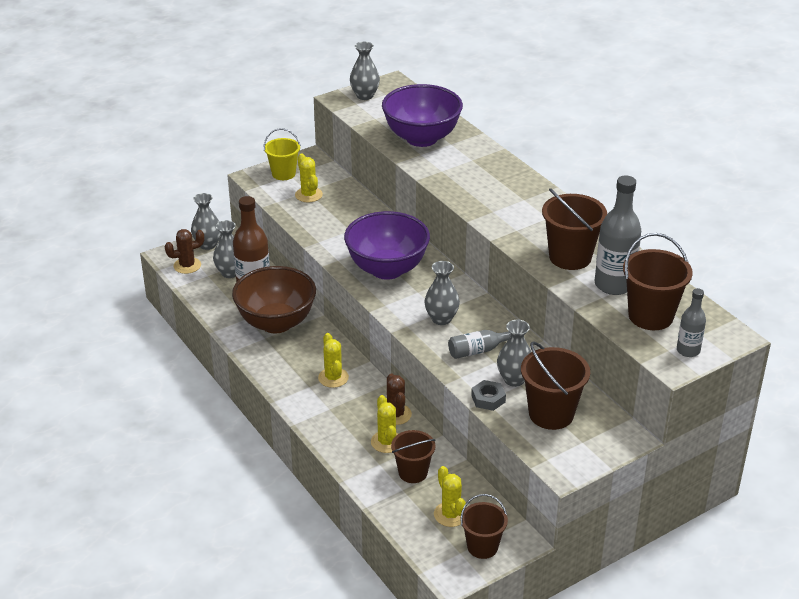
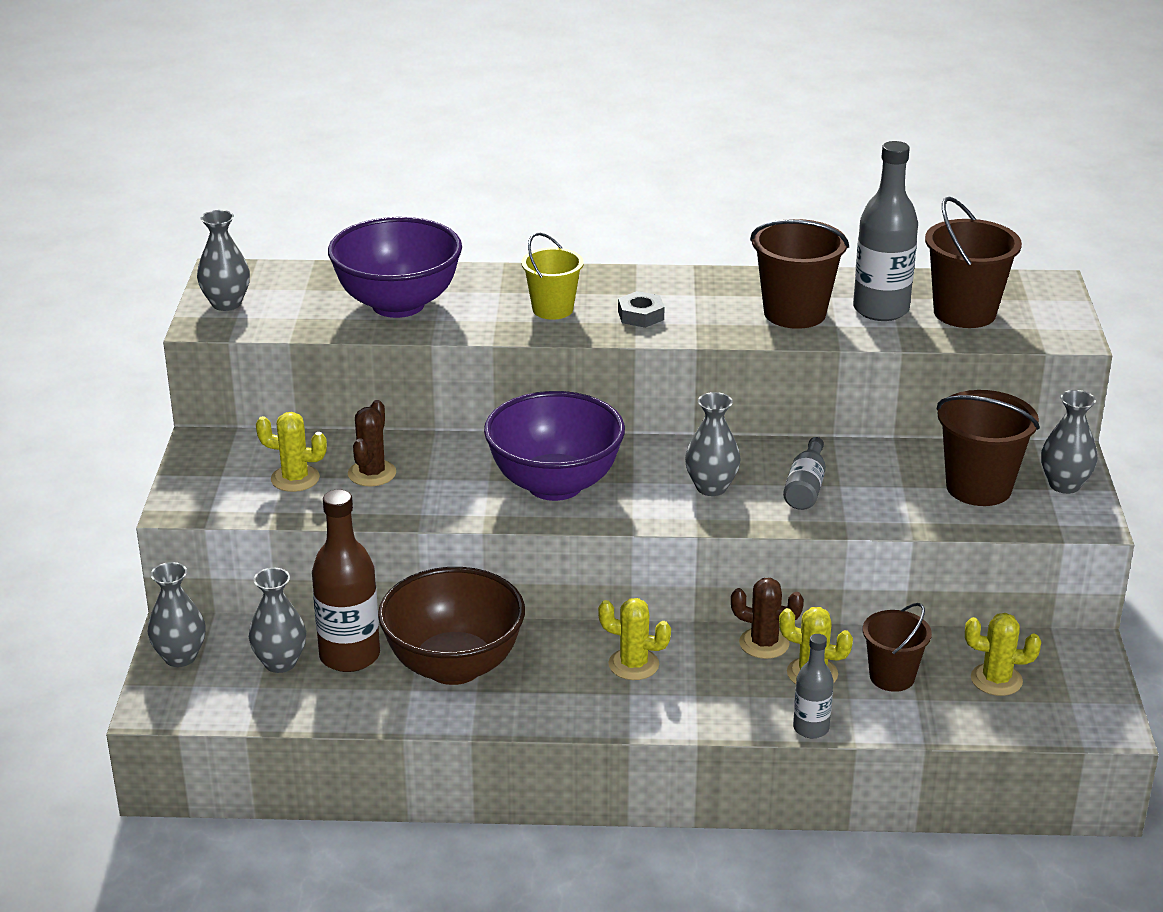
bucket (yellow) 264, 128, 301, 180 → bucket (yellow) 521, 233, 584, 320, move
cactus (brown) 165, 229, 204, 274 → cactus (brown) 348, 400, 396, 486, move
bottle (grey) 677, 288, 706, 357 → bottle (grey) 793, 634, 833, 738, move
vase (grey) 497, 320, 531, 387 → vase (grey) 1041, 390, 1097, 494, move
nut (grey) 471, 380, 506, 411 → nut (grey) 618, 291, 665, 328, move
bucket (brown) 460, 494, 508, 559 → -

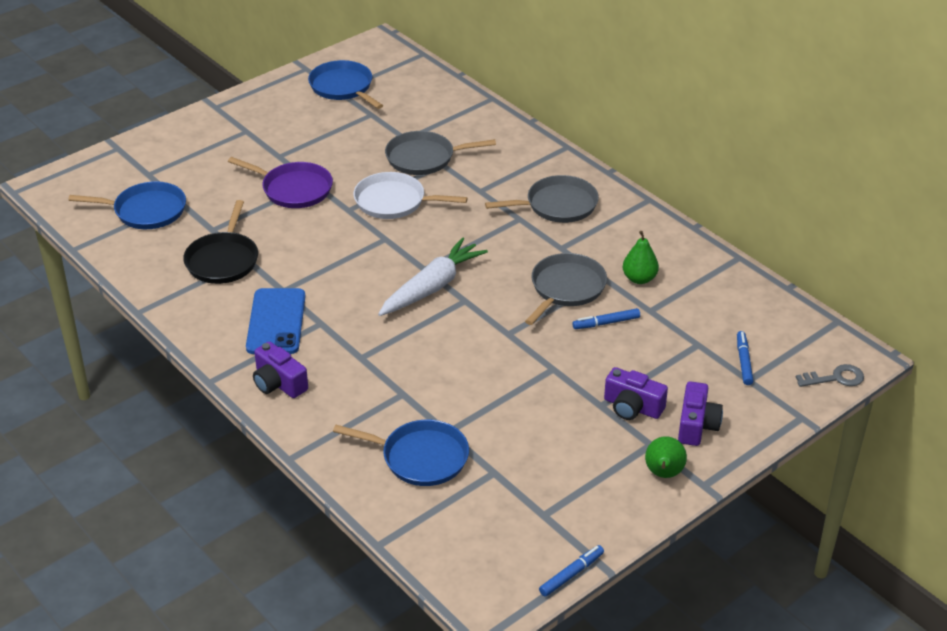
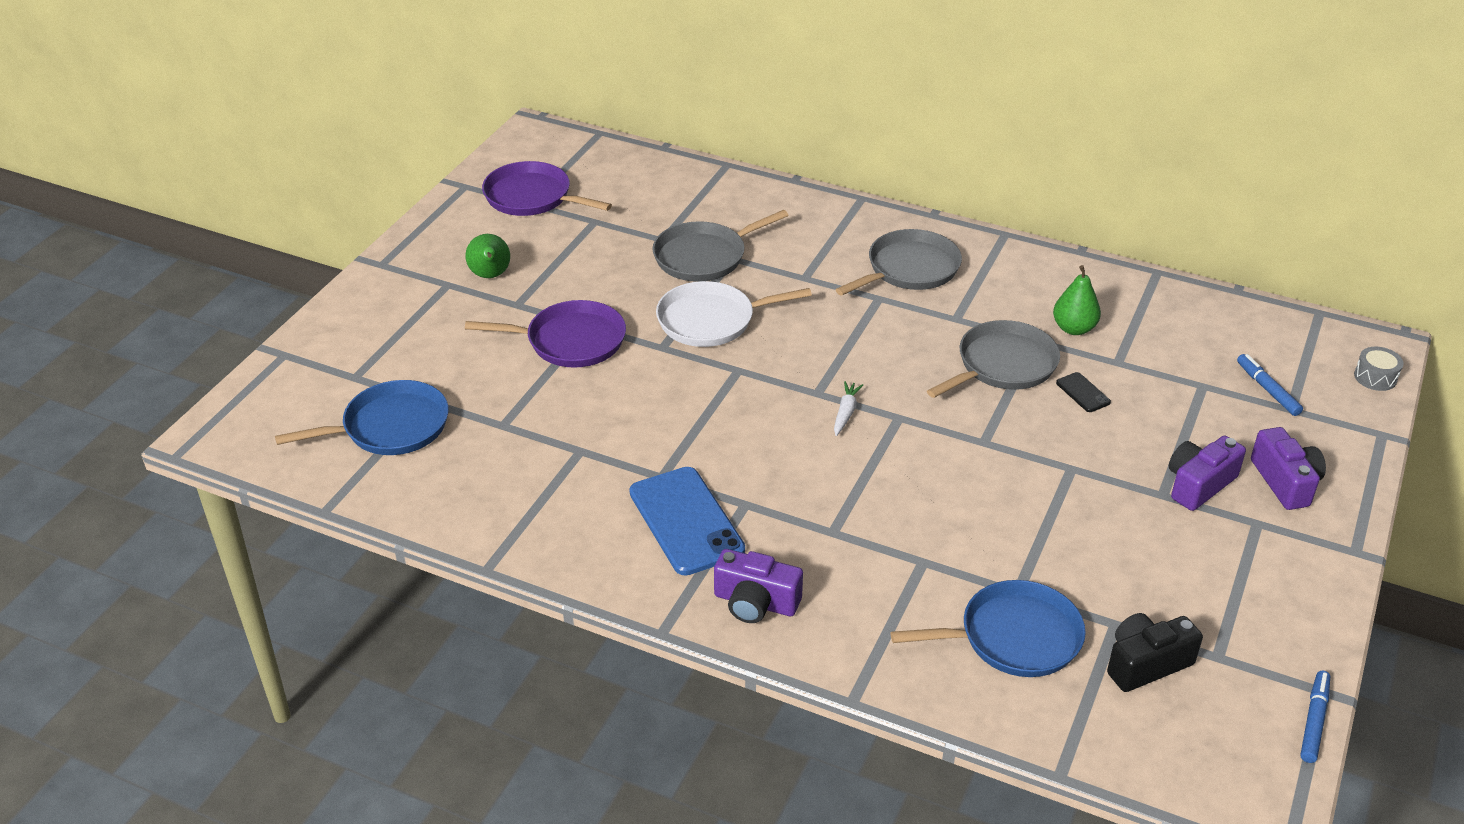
pan (blue) 308, 60, 383, 109 → pan (purple) 482, 161, 612, 216
pan (black) 183, 200, 258, 284 → -
carrot (white) 378, 237, 488, 316 → carrot (white) 834, 381, 863, 436, x0.42
pan (grey) 525, 253, 607, 325 → pan (grey) 927, 320, 1060, 398, 45 degrees clockwise
marker (blue) 572, 308, 640, 329 → phone (black) 1056, 372, 1111, 412
key (grey) 796, 364, 864, 387 → drum (grey) 1354, 347, 1404, 391
camera (purple) 604, 367, 668, 420 → camera (purple) 1169, 436, 1246, 511, 135 degrees clockwise
pear (green) 645, 436, 687, 478 → pear (green) 465, 234, 510, 278, move
- → camera (black) 1107, 613, 1203, 692

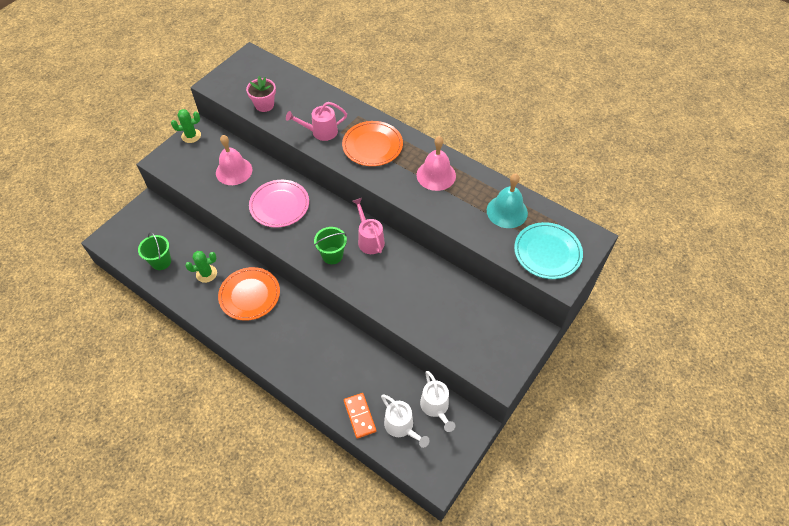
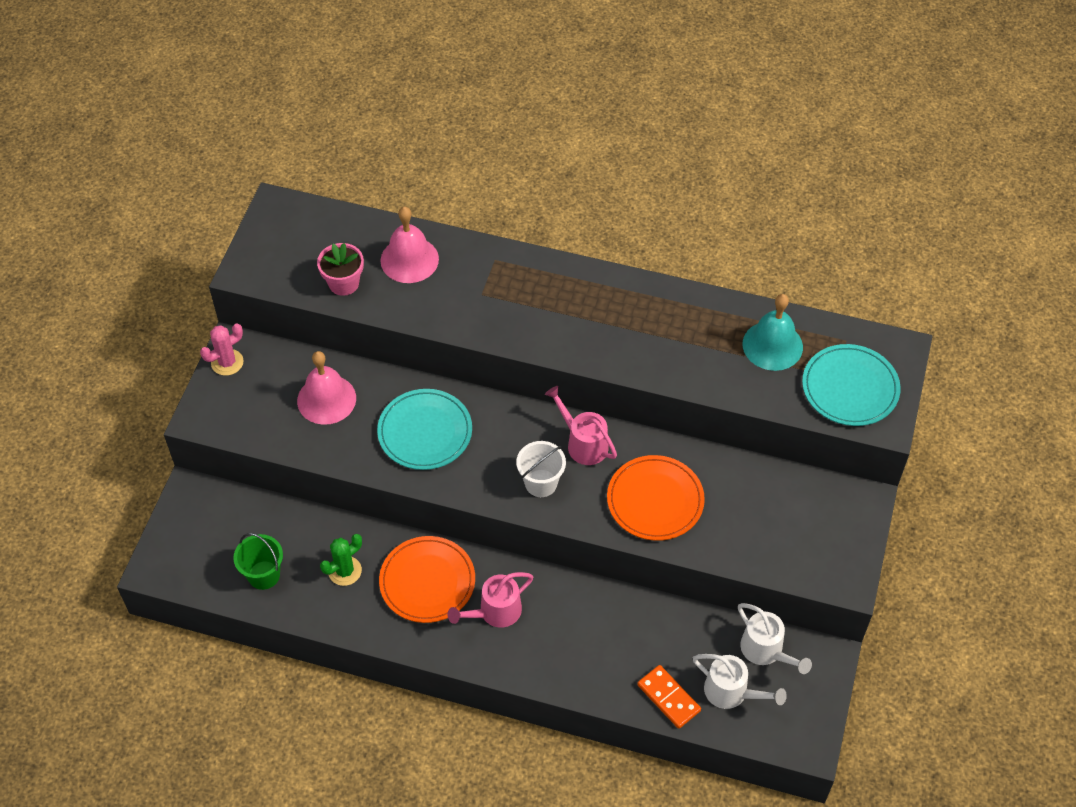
watering can (pink) 286, 102, 347, 141 → watering can (pink) 448, 572, 533, 628, move
cactus (green) 171, 109, 201, 143 → cactus (pink) 200, 323, 244, 376
plate (orange) 342, 121, 403, 166 → plate (orange) 607, 455, 705, 541, move
bell (pink) 417, 136, 456, 191 → bell (pink) 380, 207, 439, 283, move
plate (pink) 249, 180, 309, 227 → plate (turquoise) 377, 389, 472, 470
bucket (green) 314, 227, 347, 264 → bucket (white) 516, 441, 566, 497

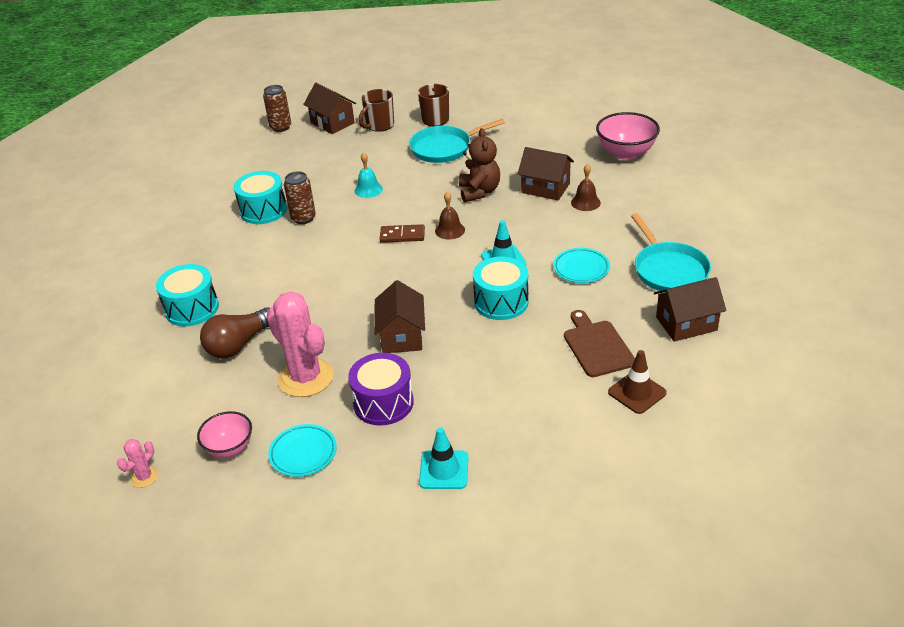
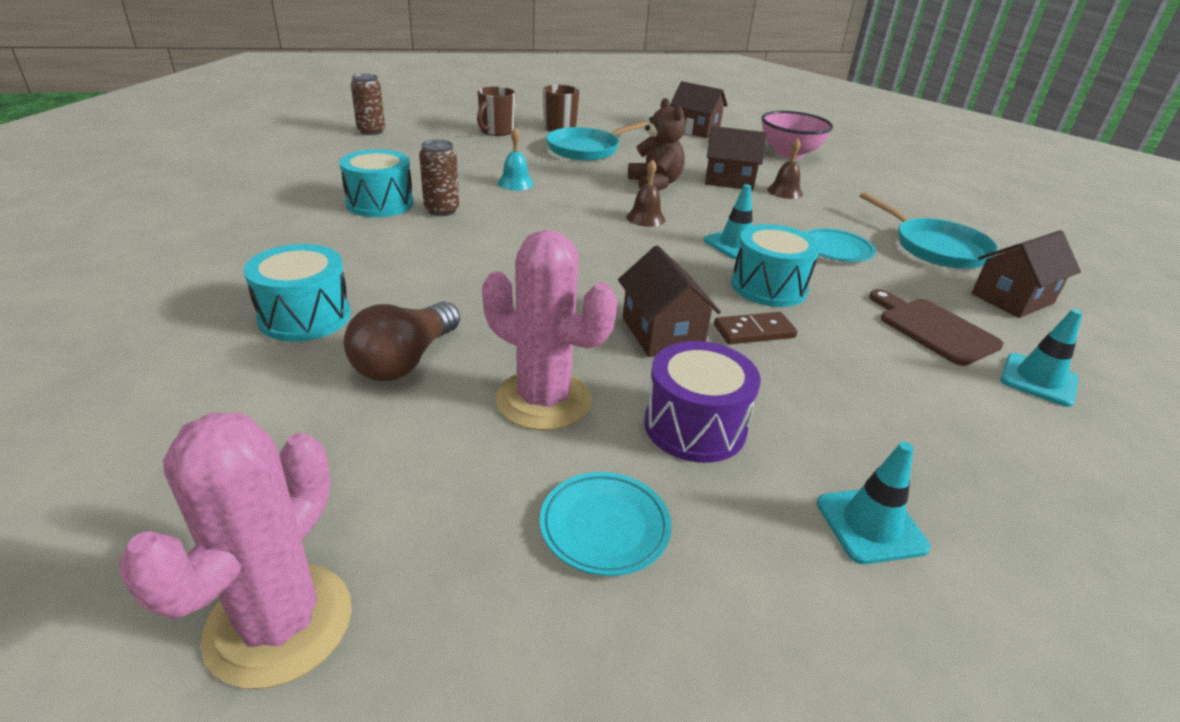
house (brown) 303, 83, 356, 134 → house (brown) 670, 81, 728, 138, move
domino (brown) 380, 224, 425, 243 → domino (brown) 714, 312, 798, 344, move
traffic cone (brown) 608, 350, 667, 414 → traffic cone (turquoise) 1000, 309, 1083, 407
bowl (pink) 197, 411, 252, 458 → -
cactus (pink) 117, 439, 159, 488 → cactus (pink) 118, 413, 352, 689, x2.22

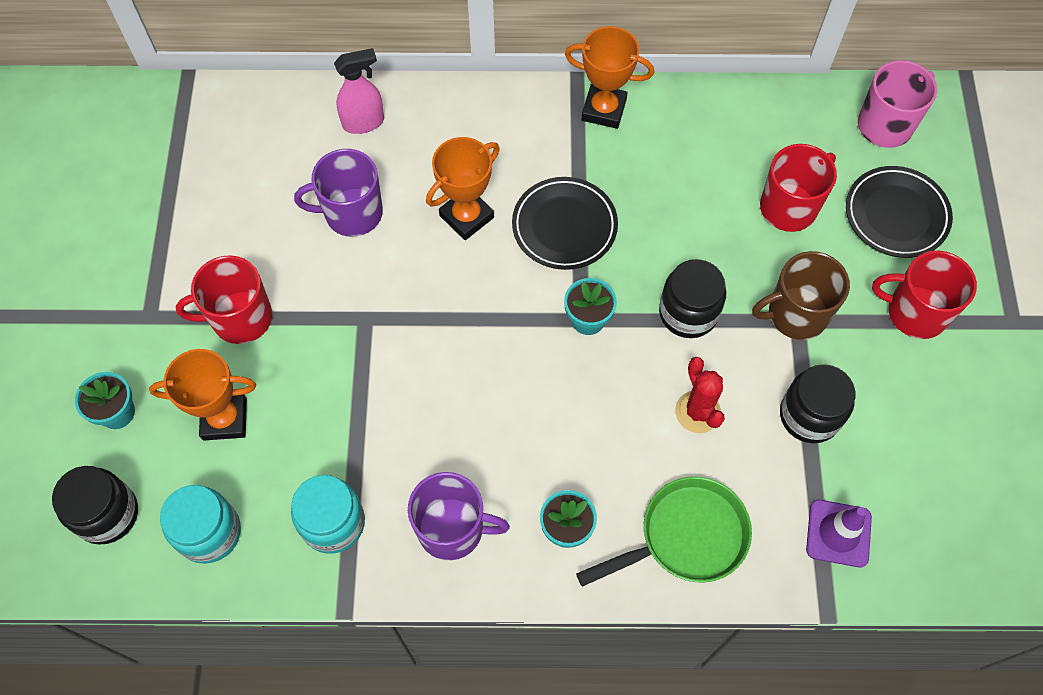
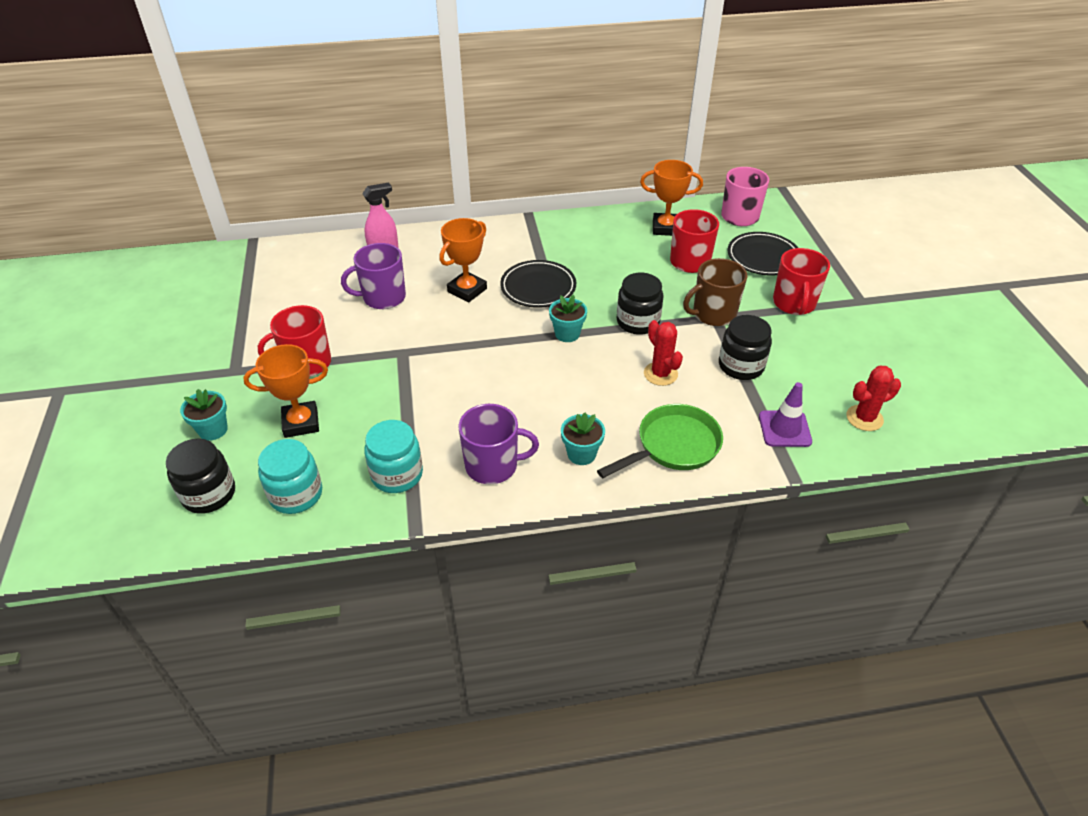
trophy (orange) 565, 26, 654, 129 → trophy (orange) 640, 160, 703, 236, move
mug (red) 872, 251, 977, 339 → mug (red) 773, 248, 830, 315, 90 degrees counterclockwise
- → cactus (red) 846, 365, 901, 431

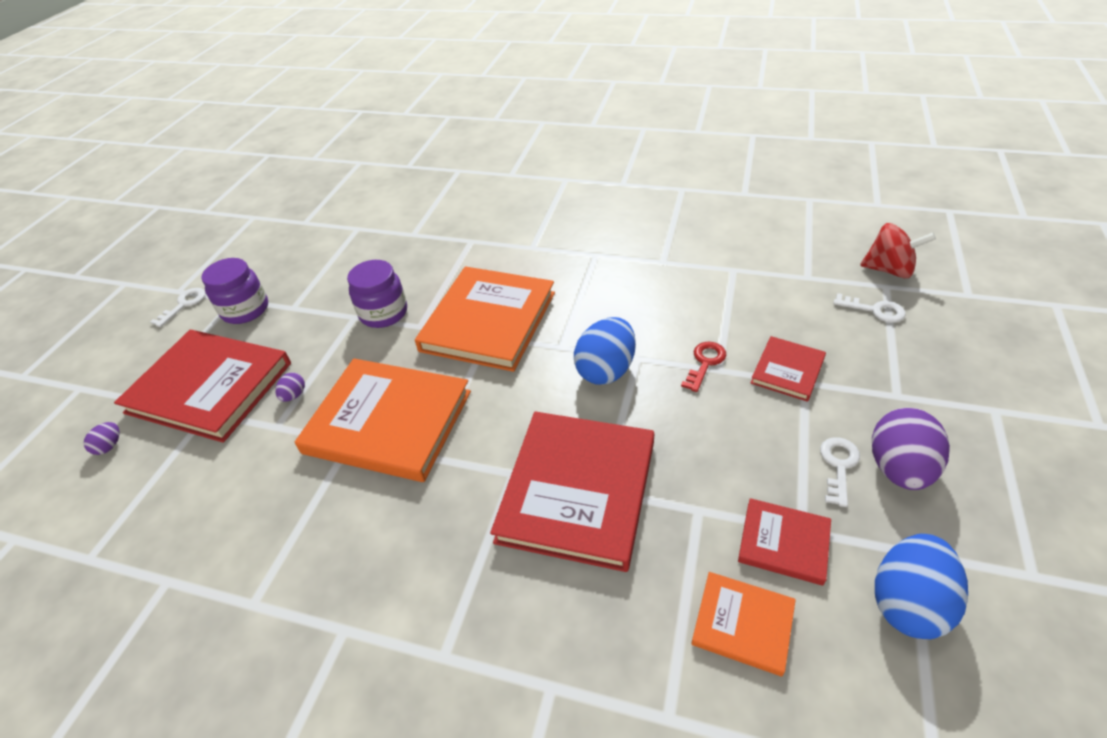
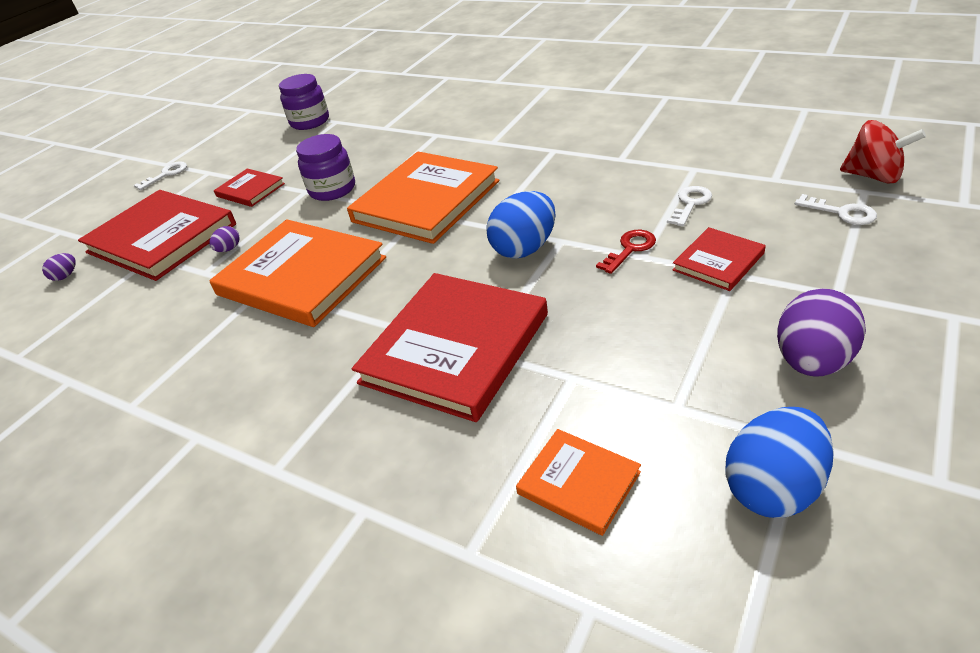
jar (purple) 201, 258, 268, 324 → jar (purple) 279, 74, 329, 130, move
key (white) 820, 437, 860, 507 → key (white) 667, 186, 712, 226, move
book (red) 738, 498, 831, 586 → book (red) 214, 169, 285, 207, move

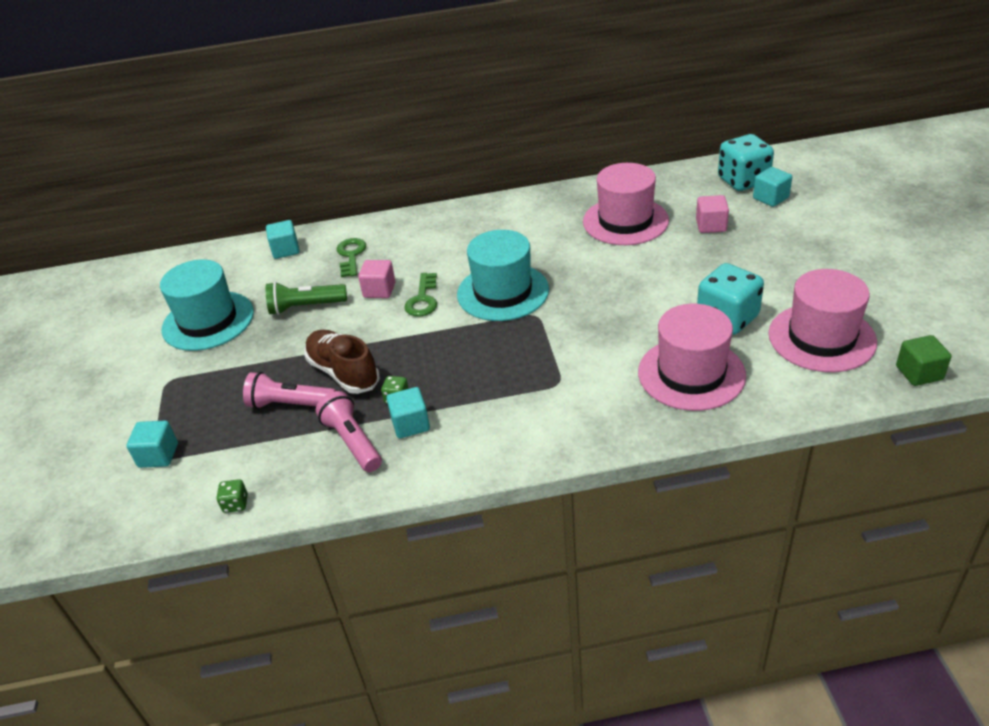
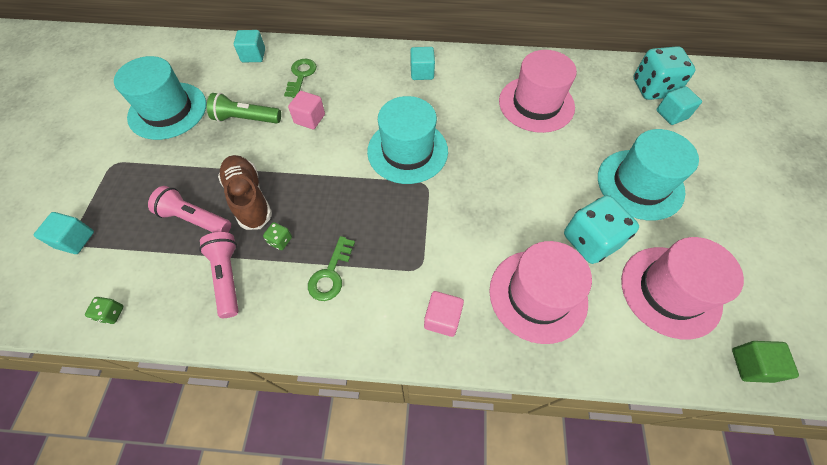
cube (pink) 696, 195, 729, 233 → cube (pink) 424, 291, 464, 337, move
key (green) 404, 273, 437, 317 → key (green) 308, 236, 355, 301, move
cube (turquoise) 386, 387, 430, 438 → cube (turquoise) 410, 47, 435, 80, move
- → hat (turquoise) 598, 129, 699, 221

